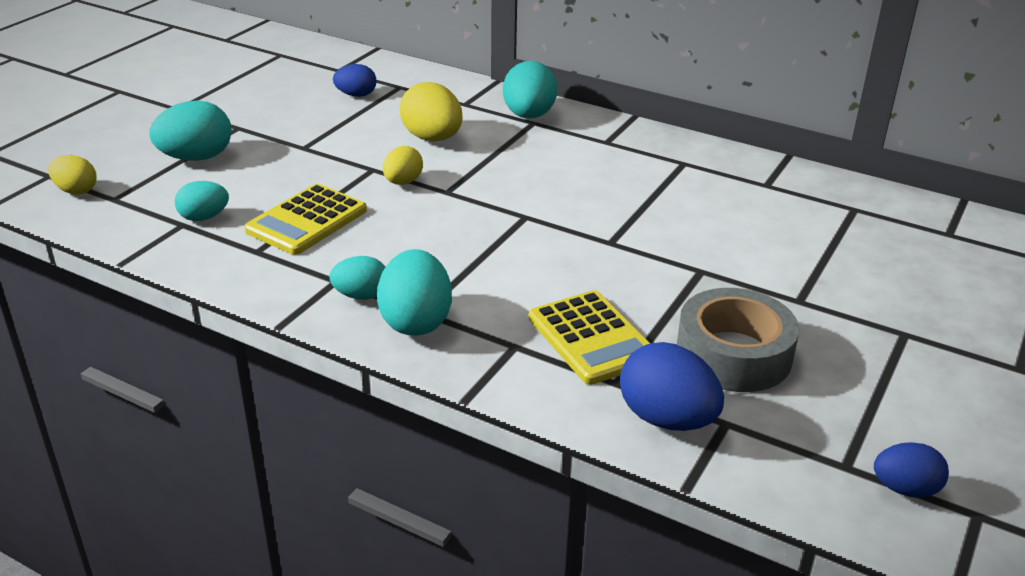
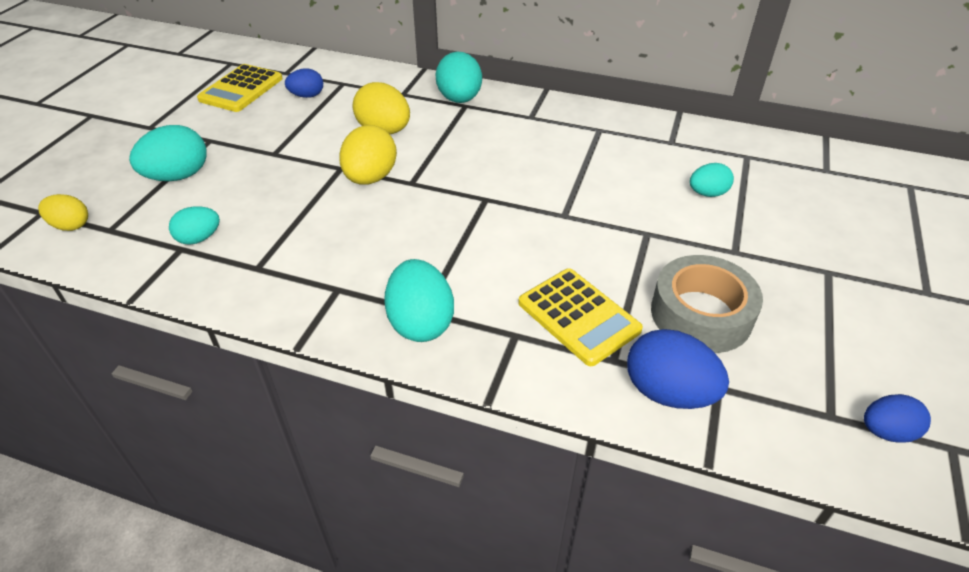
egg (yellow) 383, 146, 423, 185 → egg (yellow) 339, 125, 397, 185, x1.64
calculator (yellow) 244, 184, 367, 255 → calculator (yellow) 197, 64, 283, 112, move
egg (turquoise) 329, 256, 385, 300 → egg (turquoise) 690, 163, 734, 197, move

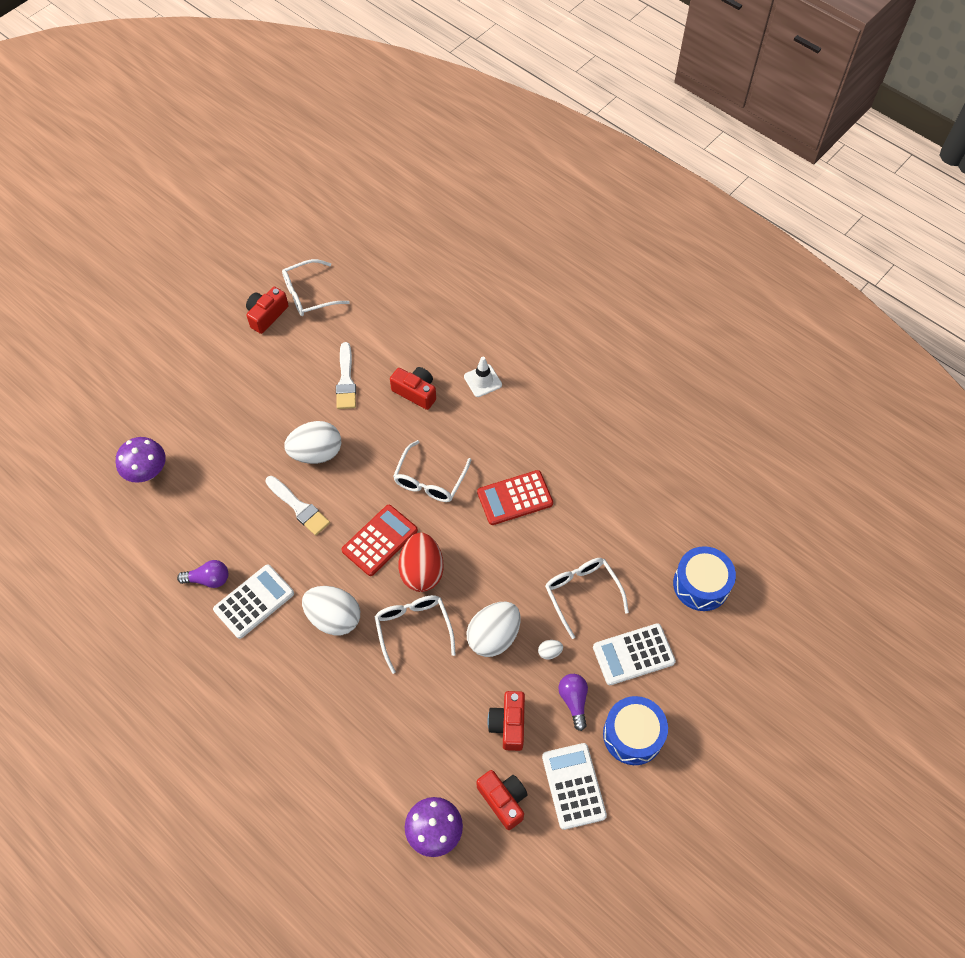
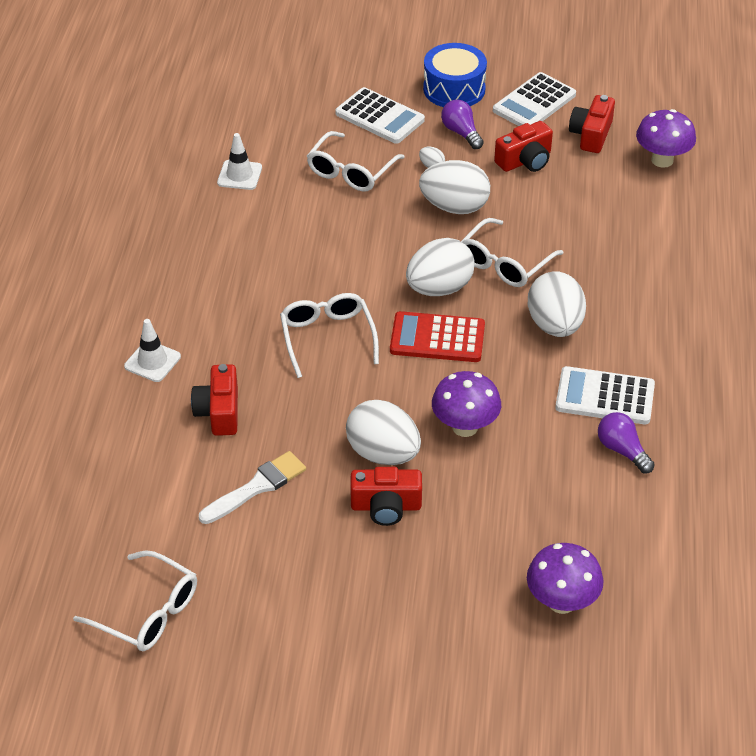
camera (red) 246, 287, 289, 334 → camera (red) 350, 467, 422, 526, move
glasses (white) 393, 440, 471, 502 → glasses (white) 280, 293, 379, 378, 90 degrees counterclockwise
calculator (red) 477, 470, 553, 525 → -
brush (white) 265, 476, 330, 535 → mushroom (purple) 432, 371, 501, 437
egg (red) 399, 533, 443, 592 → egg (white) 406, 238, 475, 296
drum (blue) 673, 546, 736, 611 → -
light bulb (purple) 558, 674, 588, 731 → light bulb (purple) 441, 99, 484, 149, 105 degrees clockwise
- → traffic cone (white) 217, 133, 262, 190

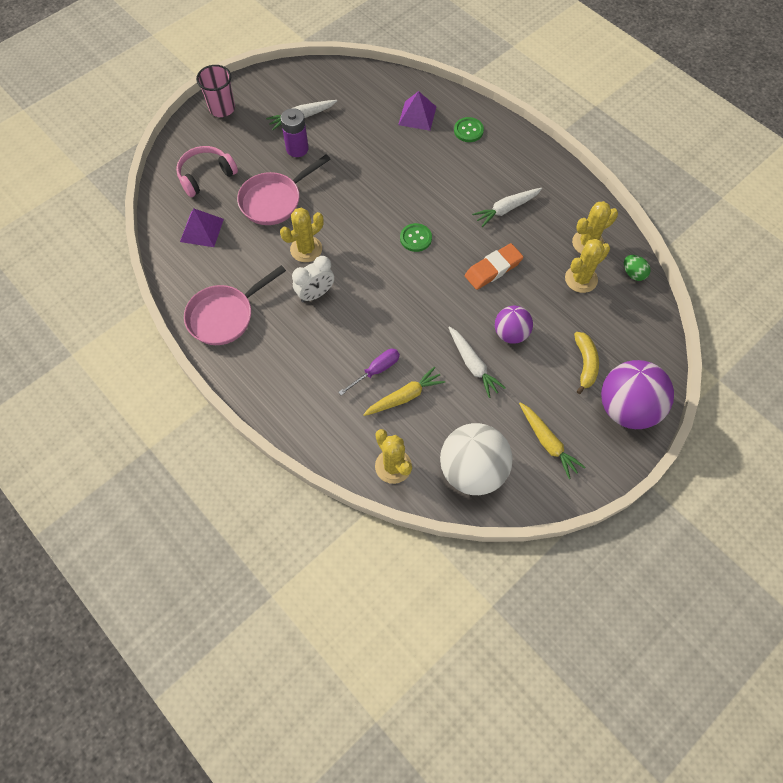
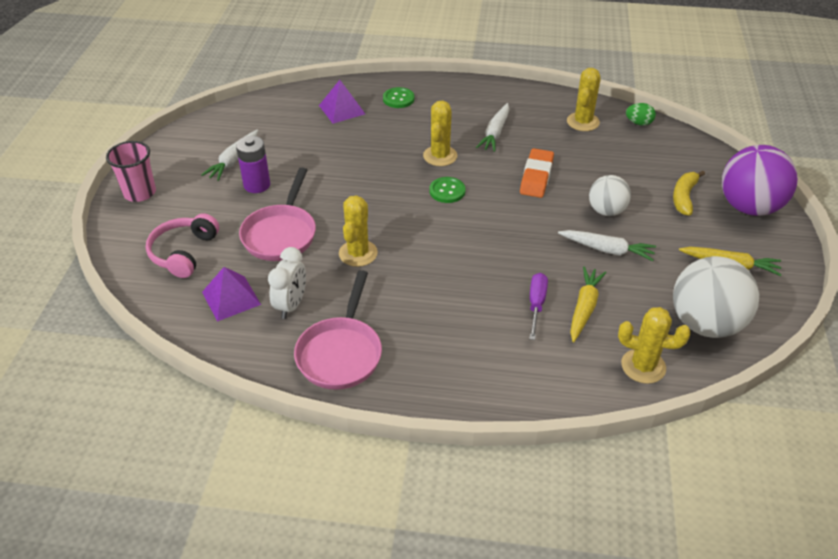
cactus (yellow) 565, 239, 610, 293 → cactus (yellow) 423, 101, 457, 166, move
clock (white) 292, 256, 334, 302 → clock (white) 268, 247, 306, 319, move
ball (purple) 495, 306, 533, 344 → ball (white) 589, 175, 631, 216
banana (yellow) 574, 332, 599, 394 → banana (yellow) 673, 171, 705, 216, 120 degrees counterclockwise

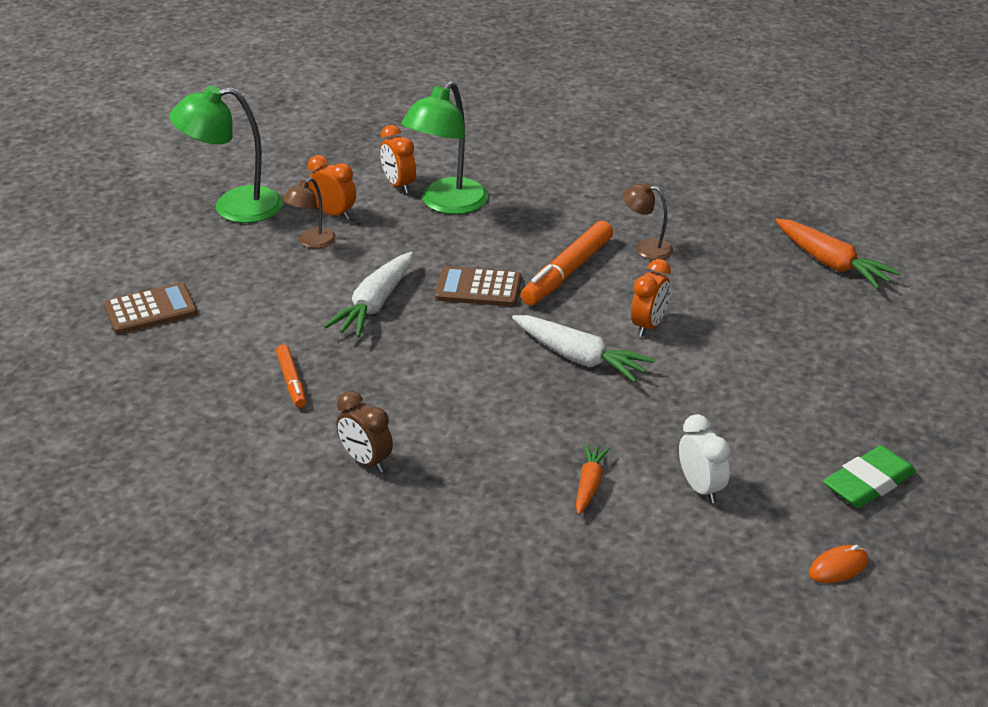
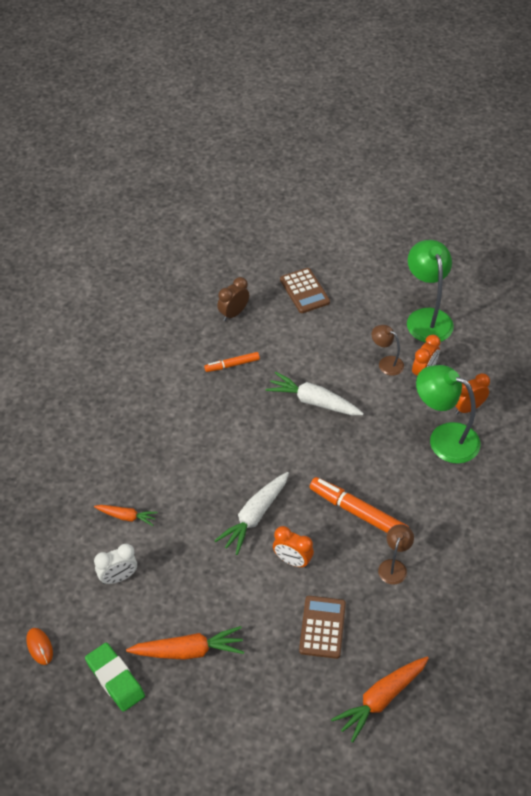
calculator (brown) 435, 266, 521, 307 → calculator (brown) 299, 596, 346, 659, move
clock (brown) 336, 391, 393, 473 → clock (brown) 217, 277, 249, 321, move
- → carrot (orange) 126, 626, 244, 660

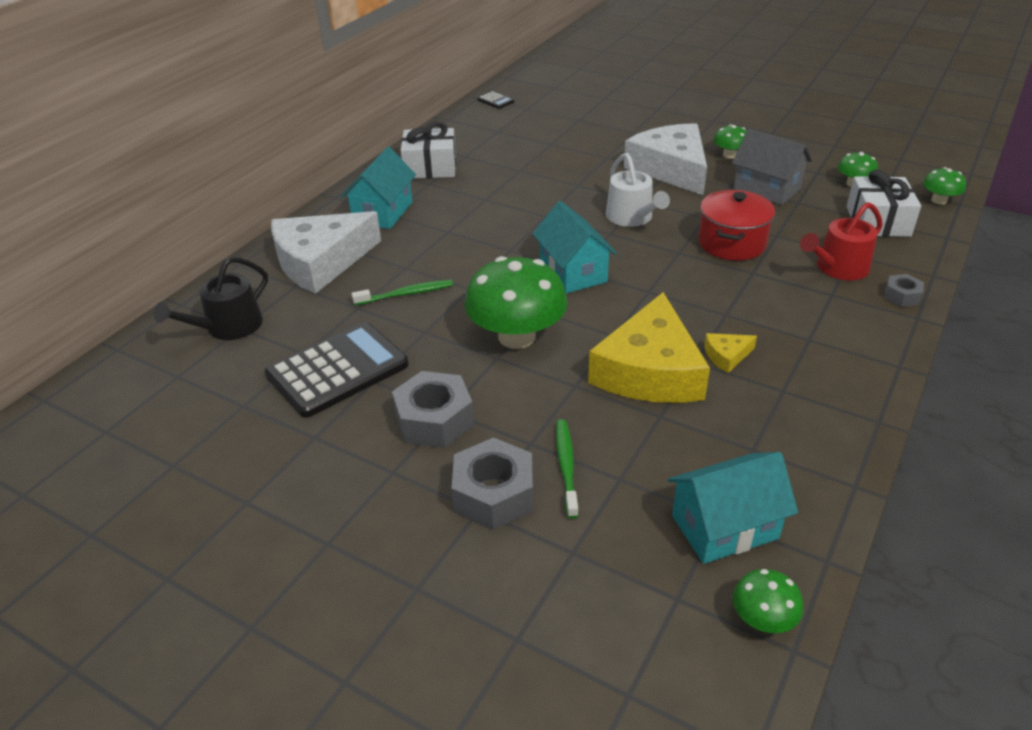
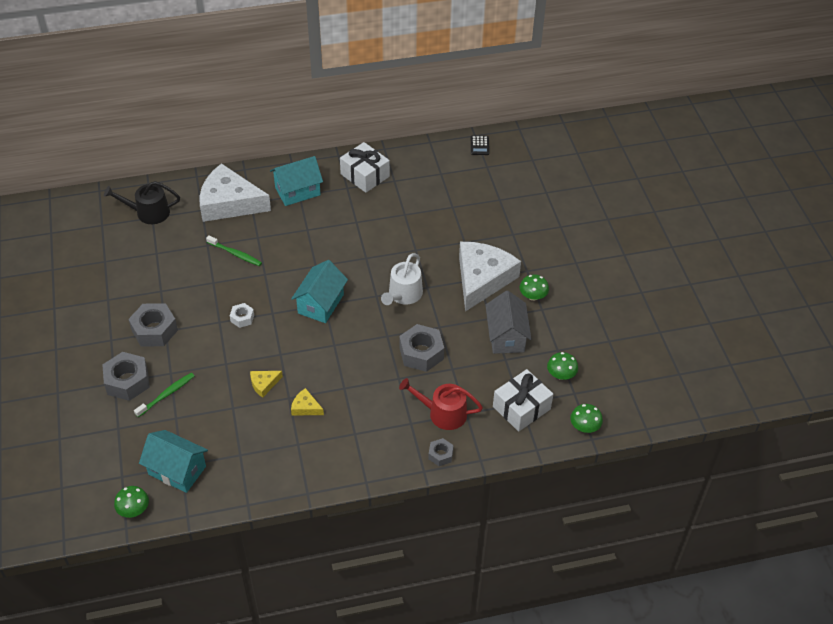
pot (red) 698, 190, 775, 261 → nut (grey) 399, 324, 444, 372
mushroom (green) 465, 256, 568, 349 → nut (white) 230, 303, 254, 328
cheese (yellow) 588, 292, 710, 403 → cheese (yellow) 250, 371, 283, 398, x0.41
calculator (black) 265, 322, 409, 418 → -

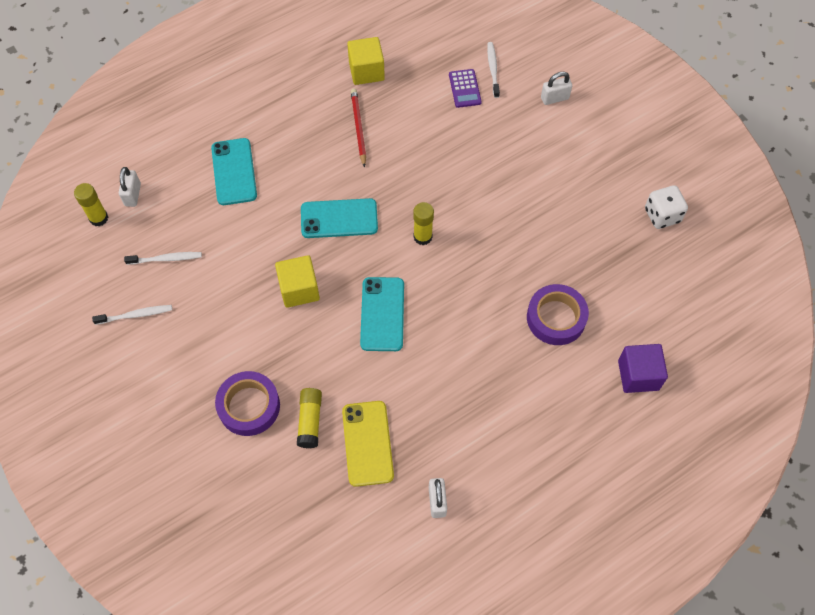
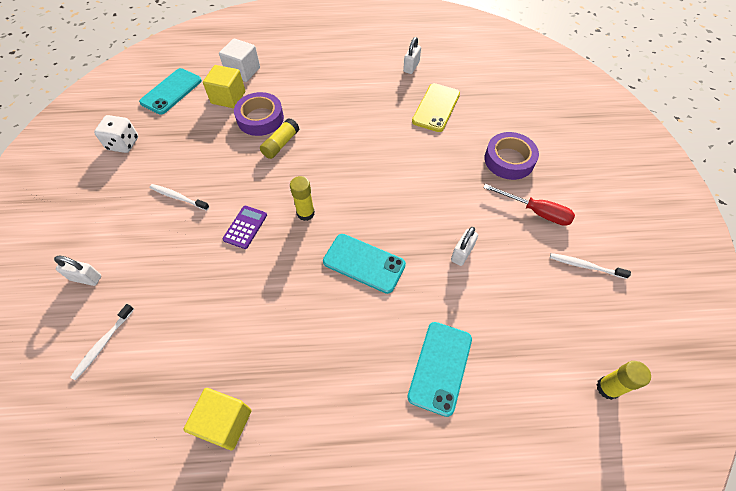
calculator (purple) 449, 69, 482, 108 → calculator (purple) 222, 206, 267, 249, move
pencil (red) 351, 88, 366, 168 → -
padlock (white) 119, 167, 141, 207 → padlock (white) 451, 227, 478, 266, move
toothbrush (white) 124, 252, 202, 265 → toothbrush (white) 150, 184, 209, 211, move
cube (yellow) 275, 255, 320, 308 → cube (yellow) 203, 65, 245, 108, move
phone (turquoise) 360, 277, 404, 351 → phone (turquoise) 139, 68, 202, 114, move
cube (purple) 618, 344, 668, 393 → cube (white) 219, 38, 260, 82
glue stick (yellow) 297, 388, 322, 448 → glue stick (yellow) 260, 118, 299, 159, move
- → screwdriver (red) 483, 184, 575, 226

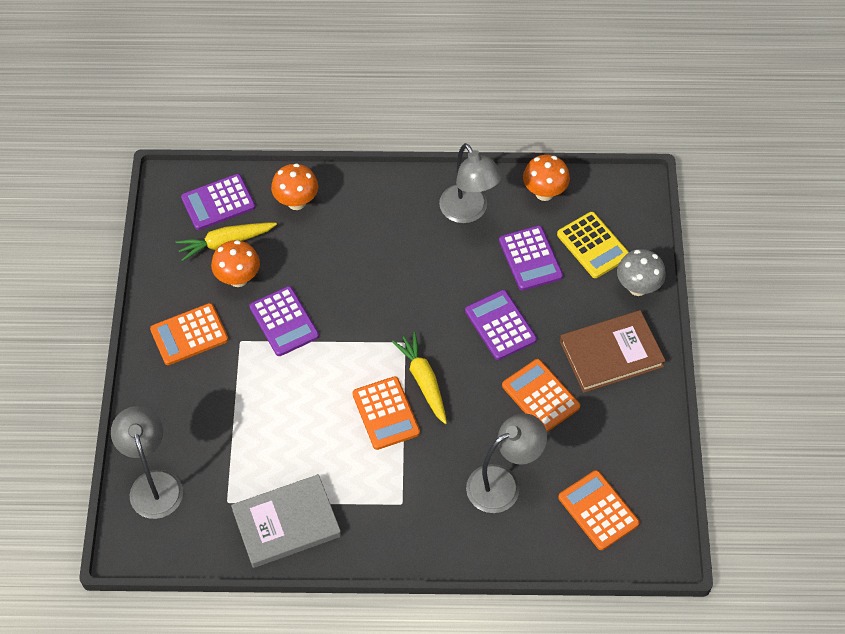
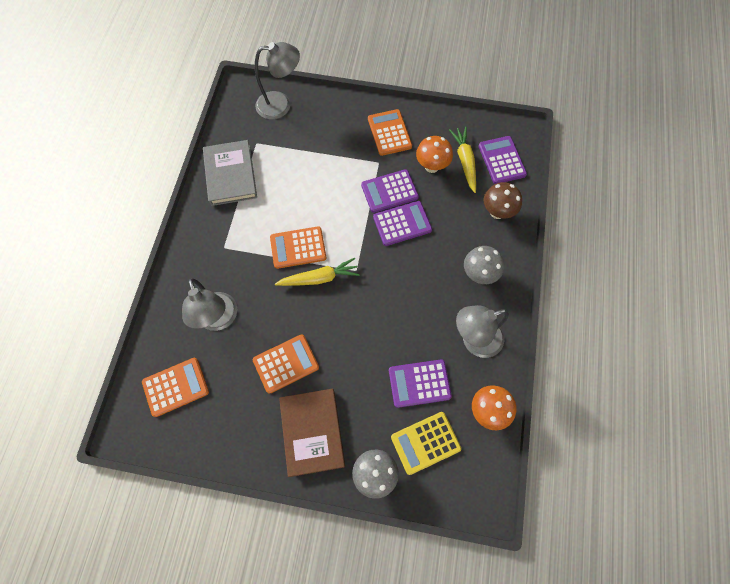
mushroom (orange) 271, 163, 318, 210 → mushroom (brown) 484, 182, 522, 219
calculator (purple) 465, 290, 537, 360 → calculator (purple) 373, 201, 432, 246, move
- → mushroom (grey) 464, 246, 504, 284

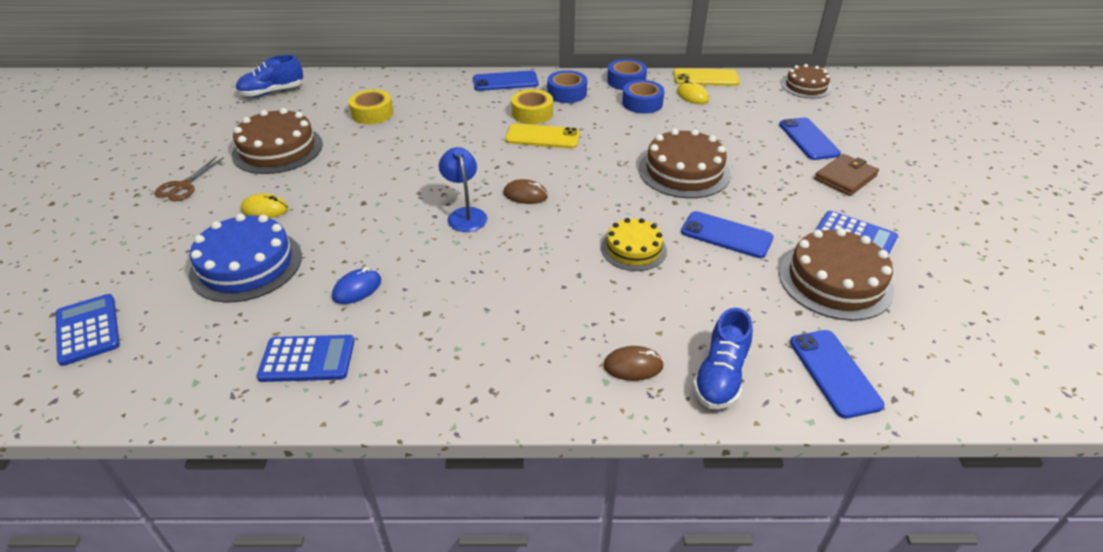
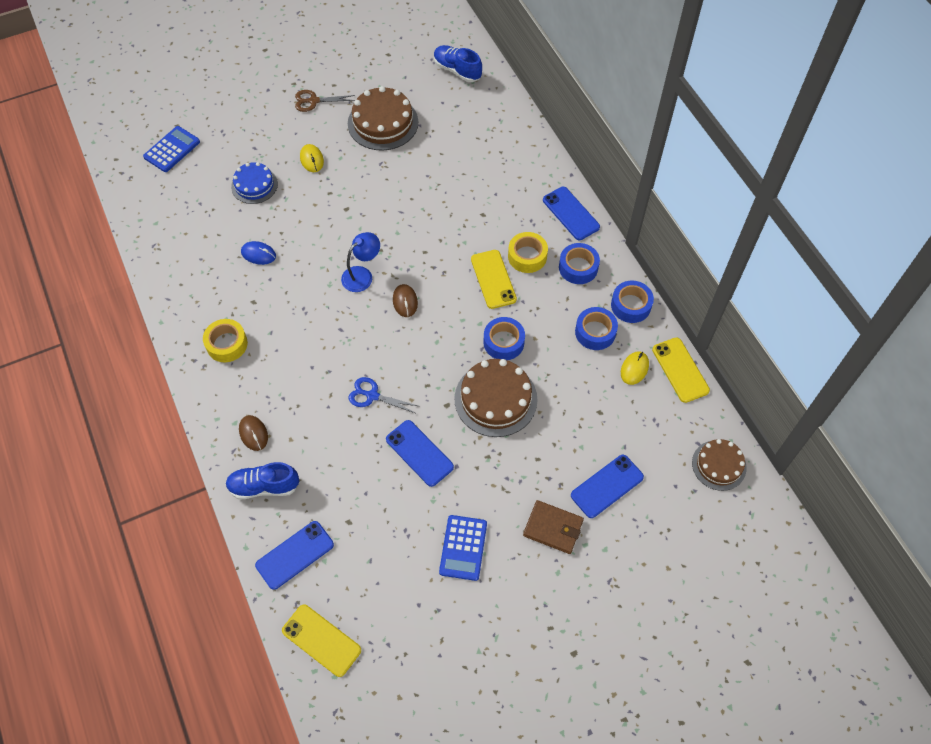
tape (yellow) 348, 89, 393, 124 → tape (yellow) 203, 319, 248, 362, move
phone (blue) 681, 211, 773, 258 → phone (blue) 386, 420, 454, 487, 45 degrees counterclockwise
cake (blue) 189, 214, 302, 302 → cake (blue) 231, 162, 278, 204, x0.63
cake (yellow) 601, 218, 667, 271 → scissors (blue) 349, 377, 418, 413
cake (brown) 779, 228, 894, 321 → -
calculator (blue) 257, 335, 355, 382 → -
- → tape (blue) 484, 317, 525, 360
- → phone (yellow) 282, 605, 361, 677

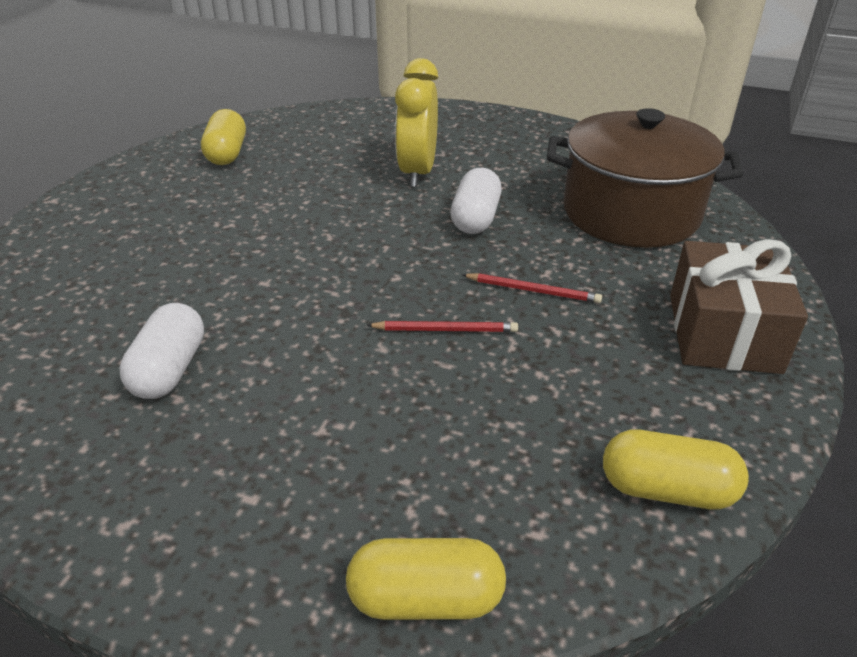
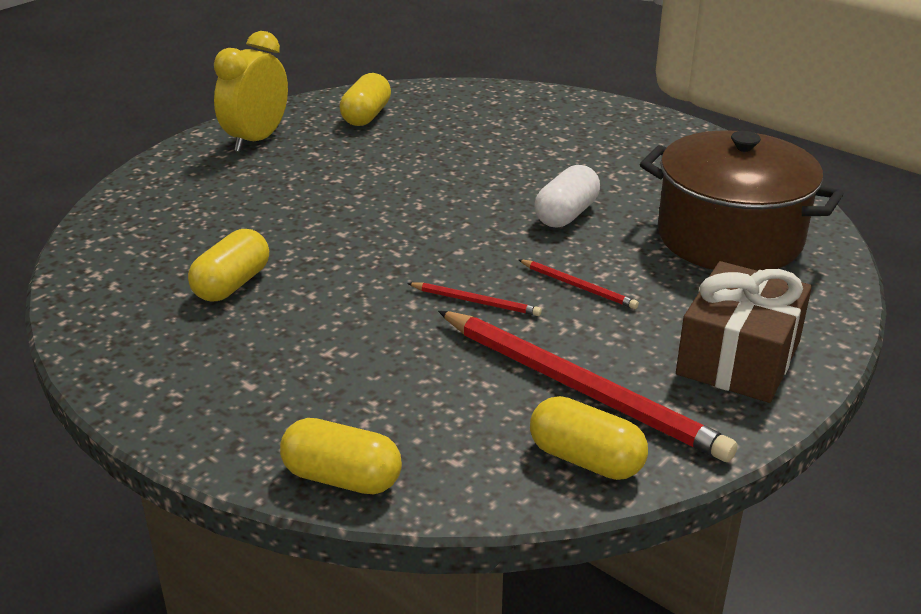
clock (yellow) 395, 58, 438, 187 → clock (yellow) 214, 31, 288, 152, move
capsule (white) 119, 303, 204, 399 → capsule (yellow) 188, 229, 269, 302
- → pencil (red) 438, 311, 738, 462

